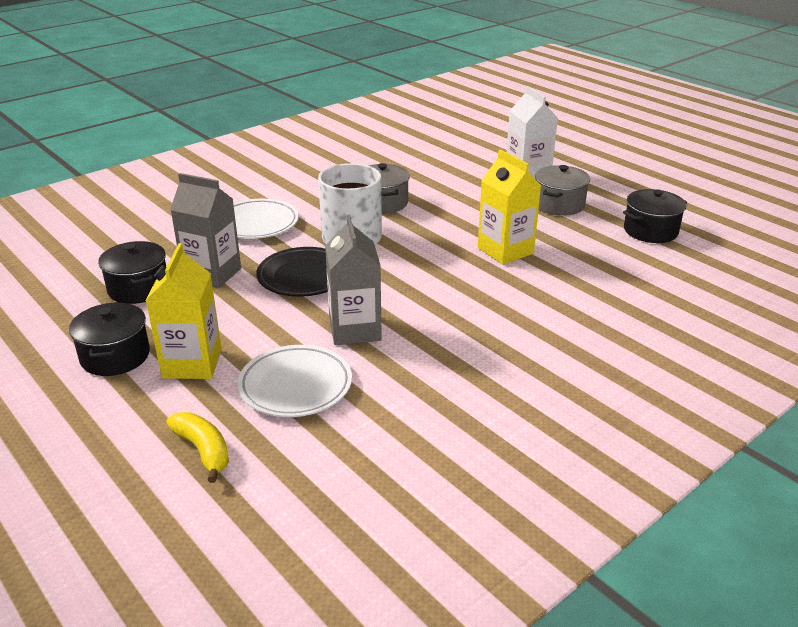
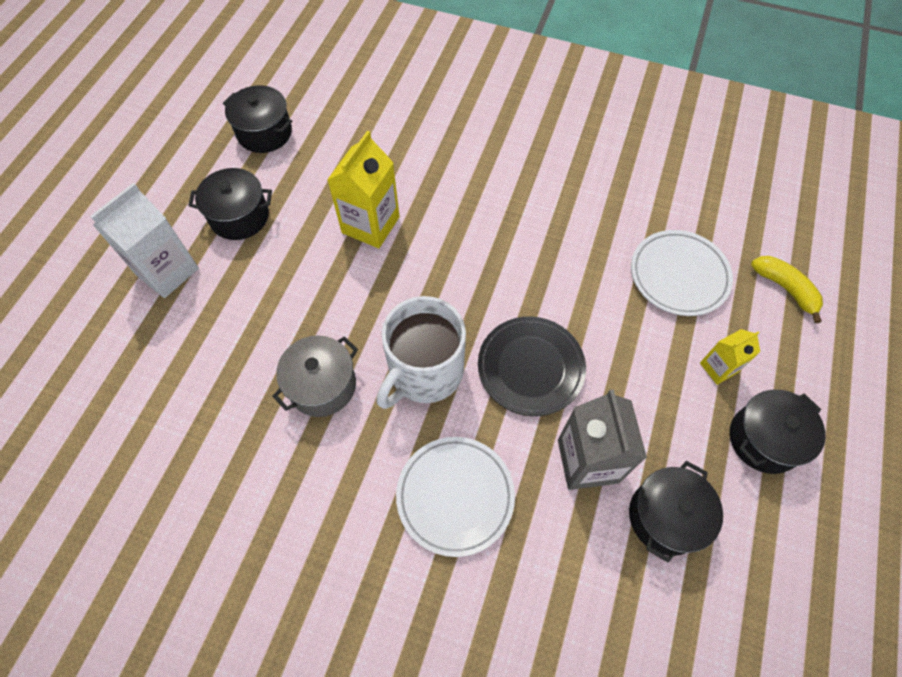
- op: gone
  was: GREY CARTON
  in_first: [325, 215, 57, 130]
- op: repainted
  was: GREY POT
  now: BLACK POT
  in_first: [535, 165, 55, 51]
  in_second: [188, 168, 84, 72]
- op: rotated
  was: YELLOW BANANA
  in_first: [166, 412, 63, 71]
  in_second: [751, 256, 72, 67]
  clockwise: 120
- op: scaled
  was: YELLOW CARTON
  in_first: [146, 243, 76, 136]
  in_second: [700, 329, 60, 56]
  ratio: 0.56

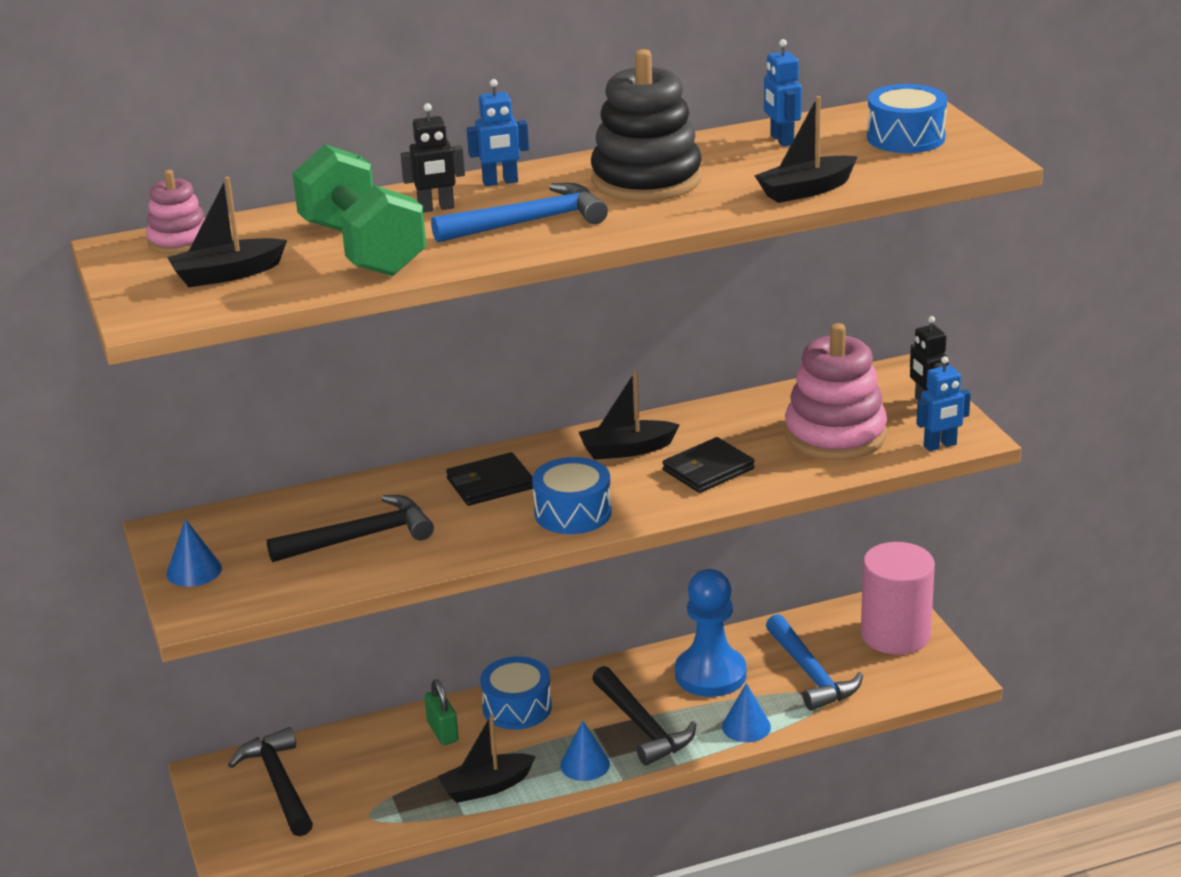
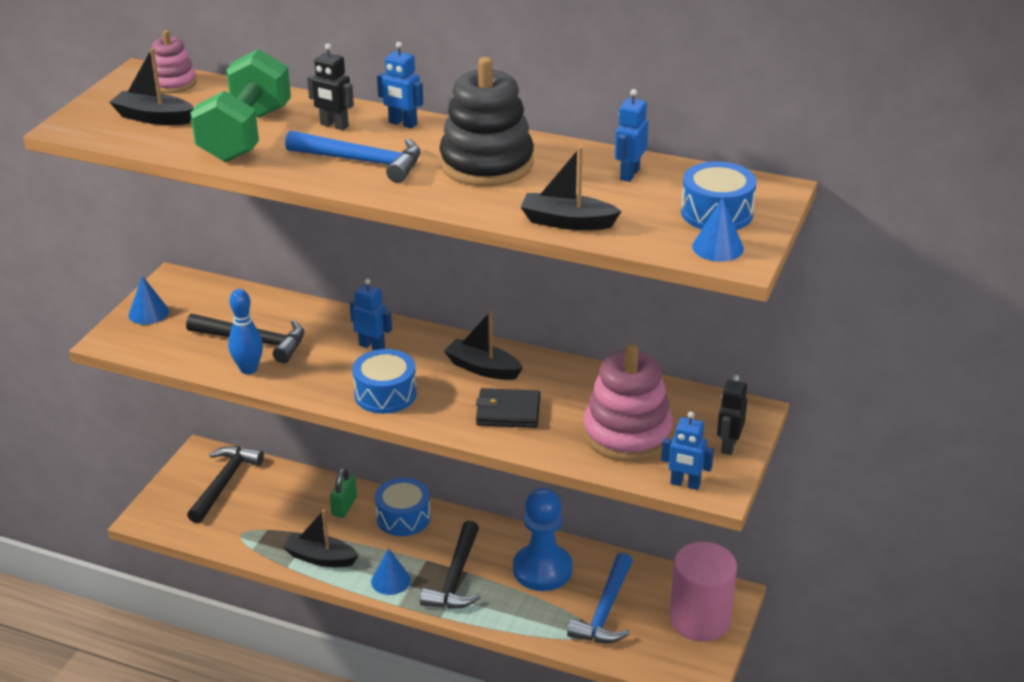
- op: new
  now: BLUE BOWLING PIN
  in_second: [228, 289, 35, 85]
- op: shifted
  was: BLUE CONE
  in_first: [722, 683, 49, 59]
  in_second: [692, 198, 52, 64]
- op: swapped
  was: BLACK WALLET
  now: BLUE ROBOT
  in_first: [446, 452, 87, 54]
  in_second: [350, 279, 42, 71]

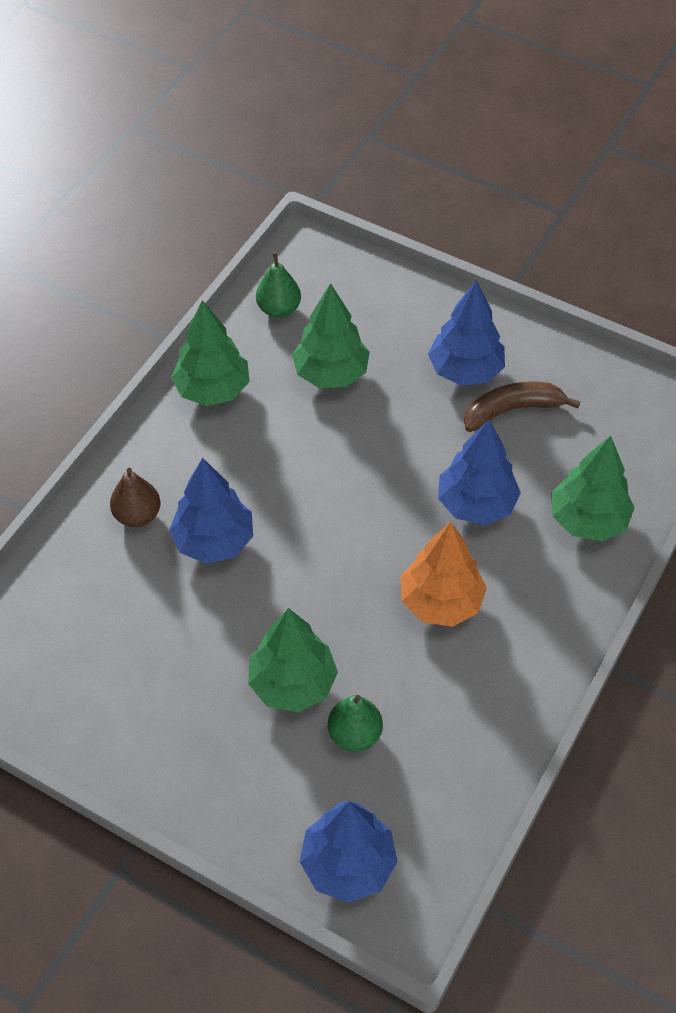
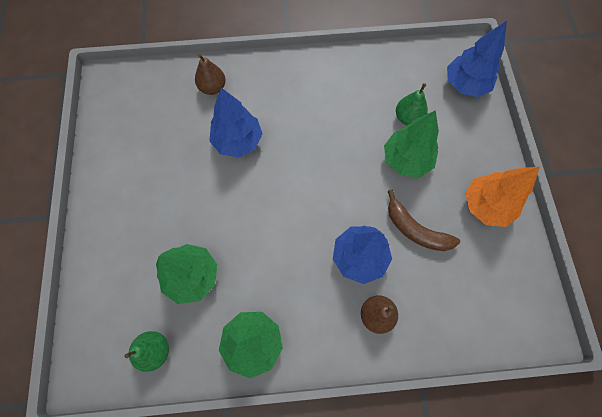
- op: gone
  was: BLUE TREE
  in_first: [428, 280, 77, 106]
- op: shifted
  was: ORANGE TREE
  in_first: [401, 522, 86, 105]
  in_second: [465, 167, 75, 60]
- op: shifted
  was: BROWN BANANA
  in_first: [464, 382, 116, 50]
  in_second: [388, 190, 72, 61]
- op: swapped
  was: GREEN TREE
  now: BROWN PEAR
  in_first: [551, 436, 84, 105]
  in_second: [195, 54, 31, 41]

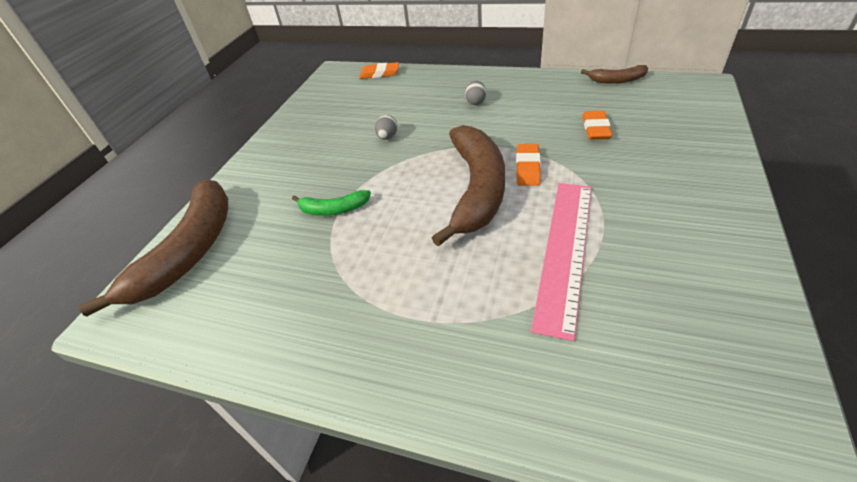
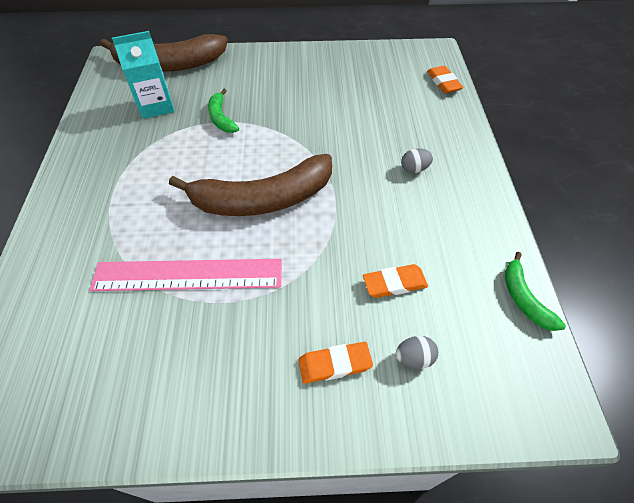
- op: new
  now: TURQUOISE CARTON
  in_second: [112, 31, 62, 88]
- op: shifted
  was: GREY EGG
  in_first: [375, 115, 23, 25]
  in_second: [395, 336, 43, 33]
- op: shifted
  was: ORANGE ERASER
  in_first: [516, 144, 25, 41]
  in_second: [299, 342, 74, 42]
- op: repainted
  was: BROWN BANANA
  now: GREEN BANANA
  in_first: [581, 65, 67, 19]
  in_second: [505, 252, 61, 79]

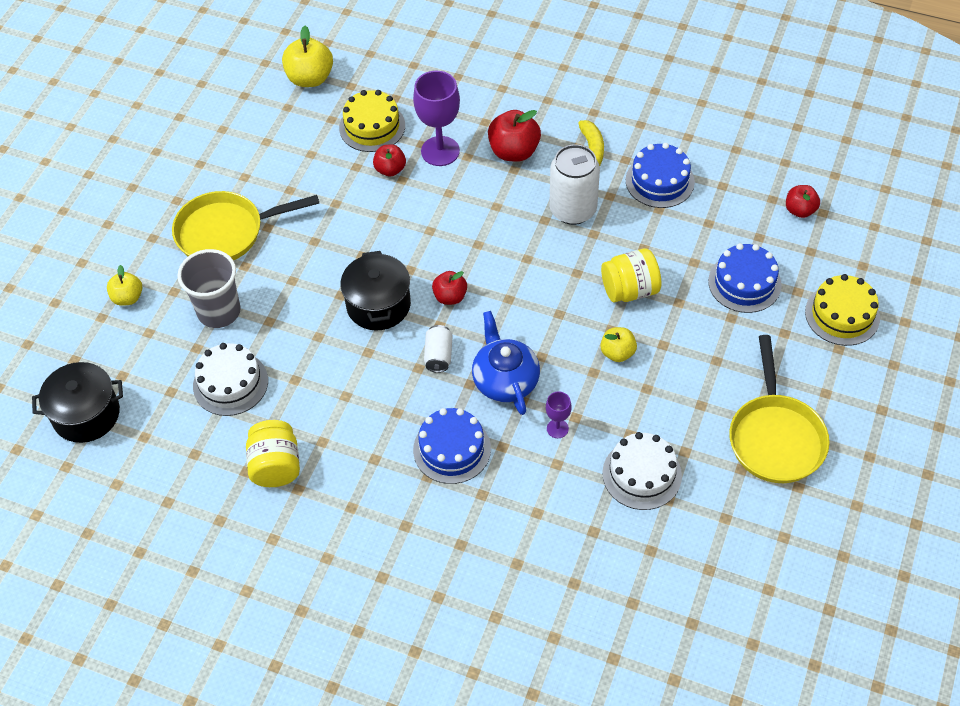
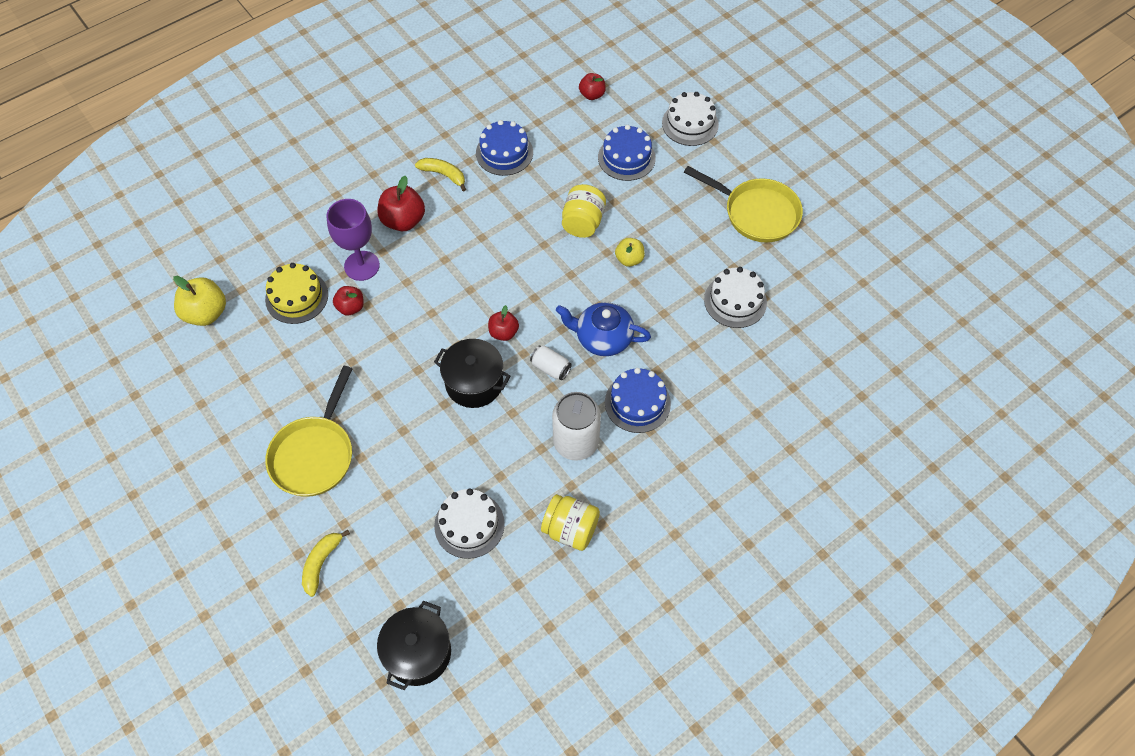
- op: gone
  was: GREY CUP
  in_first: [177, 249, 64, 79]
- op: gone
  was: PURPLE GOBLET
  in_first: [546, 391, 26, 47]
- op: shifted
  was: WHITE CAN
  in_first: [549, 144, 51, 81]
  in_second: [552, 392, 49, 69]
- op: swapped
  was: YELLOW APPLE
  now: YELLOW BANANA
  in_first: [107, 265, 35, 41]
  in_second: [302, 530, 48, 67]
- op: repainted
  was: YELLOW CAKE
  now: WHITE CAKE
  in_first: [805, 274, 75, 72]
  in_second: [662, 92, 57, 54]

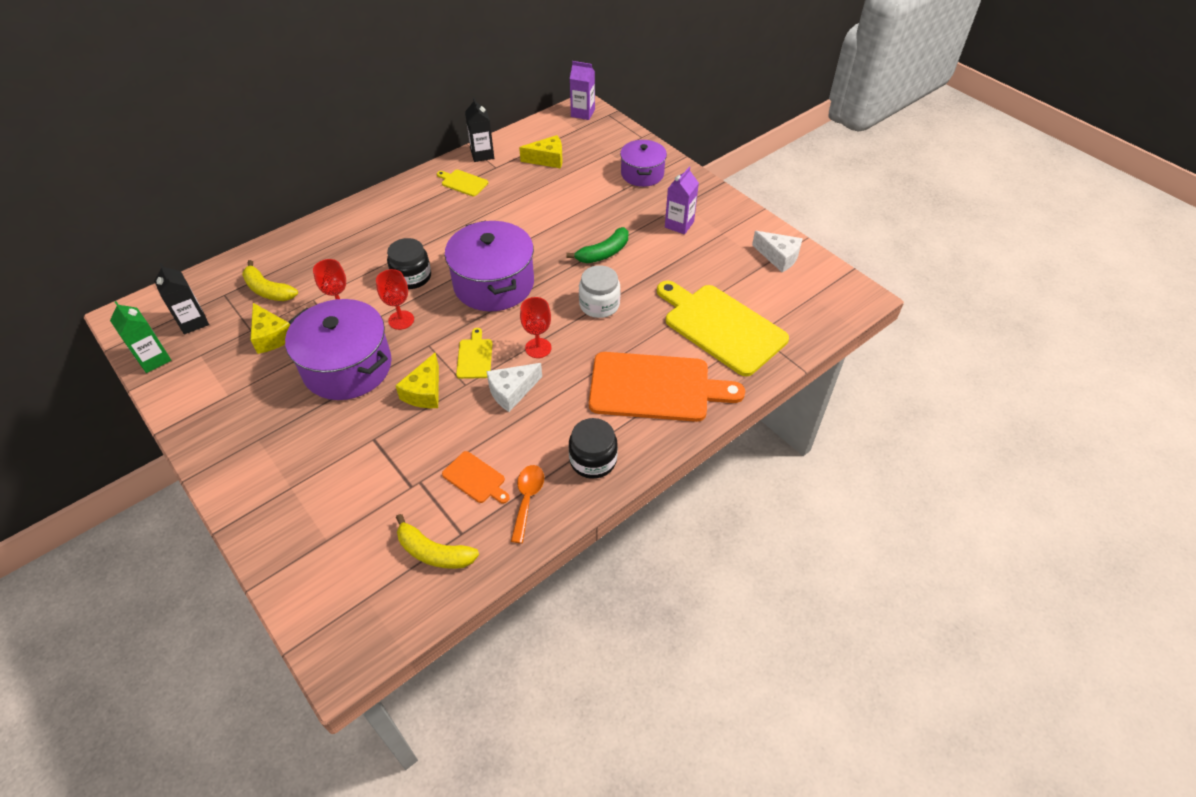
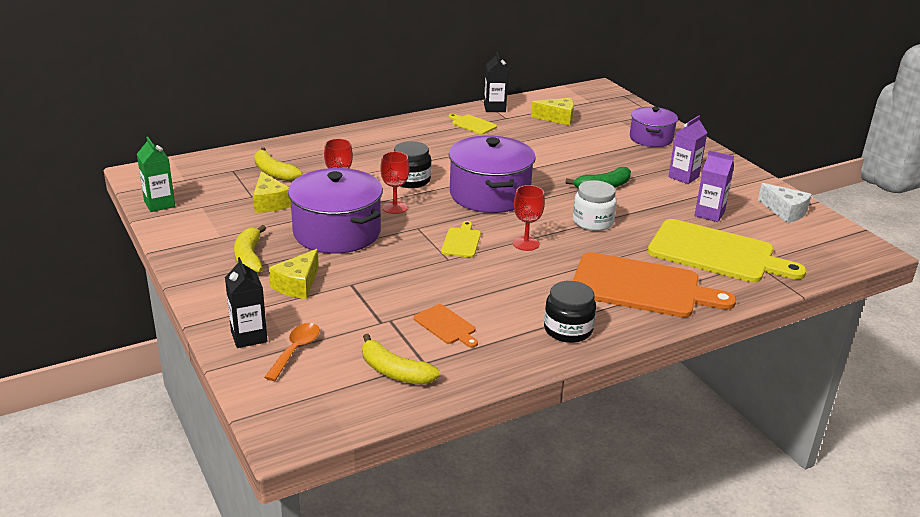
- op: gone
  was: WHITE CHEESE
  in_first: [486, 363, 56, 49]
- op: new
  now: YELLOW BANANA
  in_second: [234, 225, 32, 49]
- op: shifted
  was: BLACK CARTON
  in_first: [154, 263, 55, 72]
  in_second: [225, 257, 42, 91]
- op: shifted
  was: YELLOW CHEESE
  in_first: [395, 353, 44, 55]
  in_second: [269, 249, 50, 50]
- op: shifted
  was: ORANGE SPOON
  in_first: [511, 465, 33, 78]
  in_second: [264, 323, 56, 58]
- op: shifted
  was: PURPLE CARTON
  in_first: [570, 61, 25, 59]
  in_second: [694, 150, 40, 72]
- op: rotated
  was: YELLOW CUTTING BOARD
  in_first: [657, 280, 132, 96]
  in_second: [648, 219, 158, 64]
  clockwise: 150

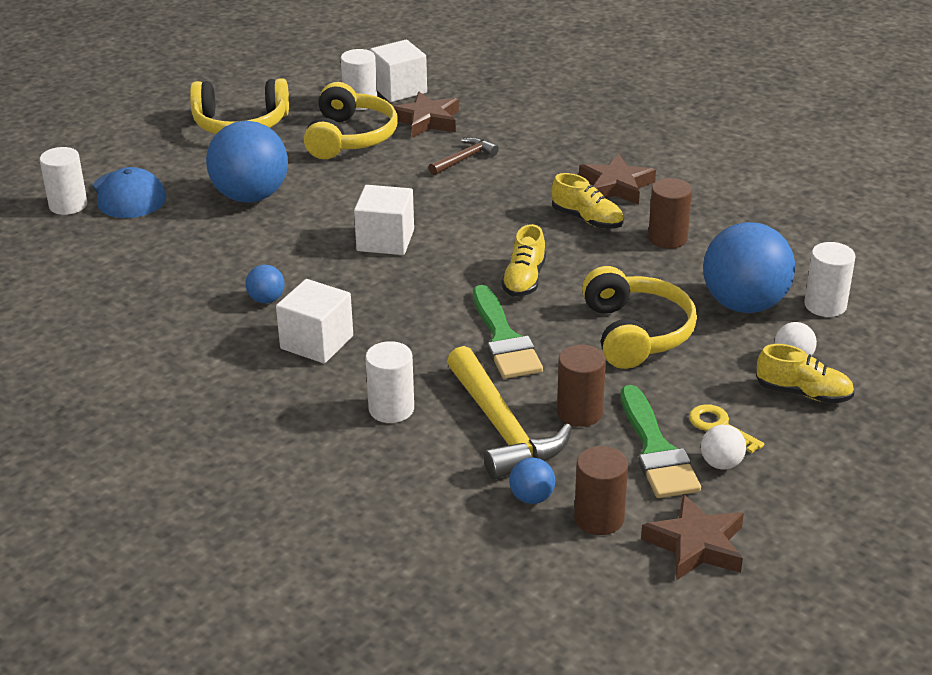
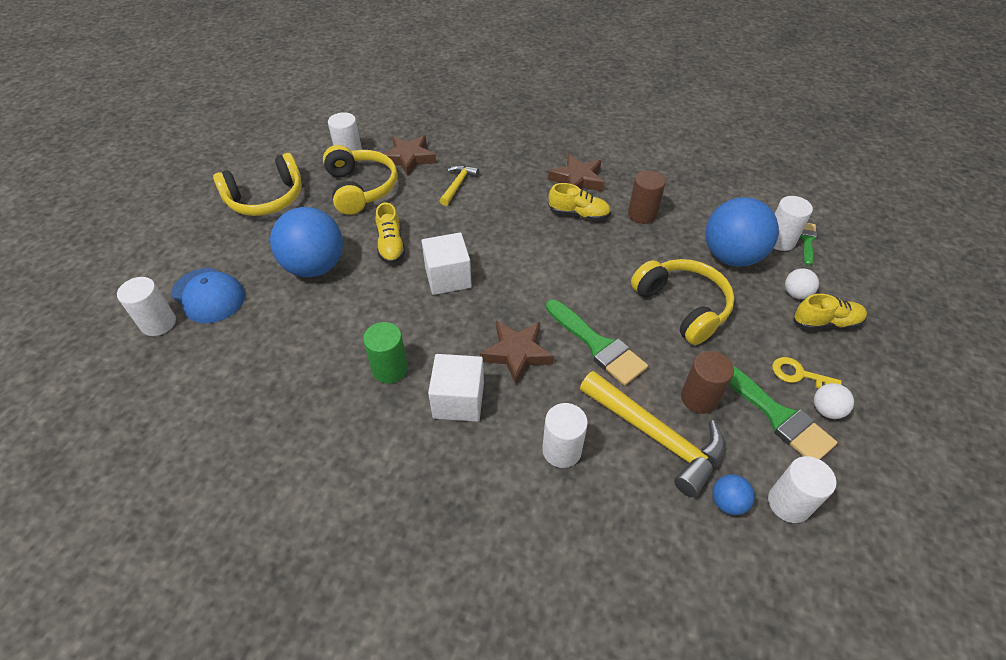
- op: gone
  was: WHITE CUBE
  in_first: [370, 40, 57, 62]
- op: new
  now: GREEN BRUSH
  in_second: [800, 223, 17, 42]
- op: shifted
  was: YELLOW SHOE
  in_first: [501, 224, 45, 73]
  in_second: [376, 202, 29, 62]
- op: shifted
  was: BROWN STAR
  in_first: [641, 494, 103, 86]
  in_second: [480, 321, 74, 63]
- op: swapped
  was: BLUE BALL
  now: GREEN CYLINDER
  in_first: [246, 265, 39, 38]
  in_second: [363, 322, 45, 62]
- op: repainted
  was: BROWN HAMMER
  now: YELLOW HAMMER
  in_first: [429, 137, 70, 38]
  in_second: [440, 165, 39, 41]
- op: repainted
  was: BROWN CYLINDER
  now: WHITE CYLINDER
  in_first: [574, 446, 54, 89]
  in_second: [768, 456, 68, 67]

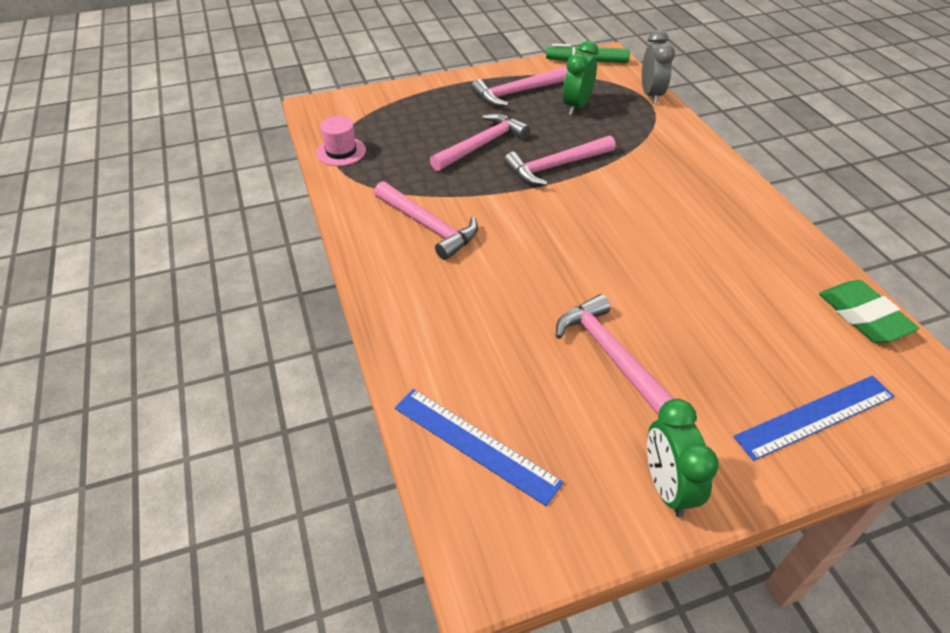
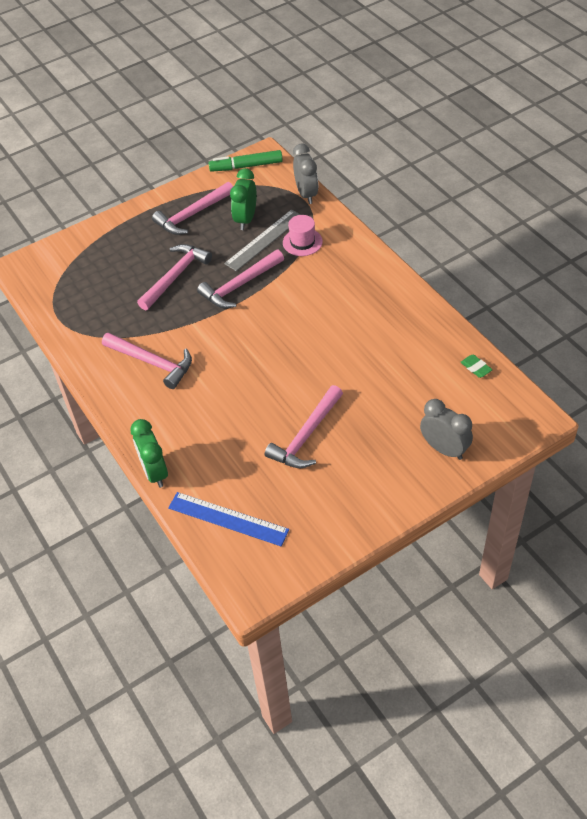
- op: new
  now: GREY RULER
  in_second: [224, 210, 77, 61]
- op: shifted
  was: PINK HAT
  in_first: [316, 116, 50, 50]
  in_second: [283, 215, 40, 41]
- op: shifted
  was: GREEN CLOCK
  in_first: [647, 399, 72, 118]
  in_second: [130, 419, 38, 69]
- op: swapped
  was: BLUE RULER
  now: GREY CLOCK
  in_first: [734, 376, 161, 85]
  in_second: [420, 399, 53, 61]
- op: rotated
  was: PINK HAMMER
  in_first: [556, 294, 119, 121]
  in_second: [265, 385, 78, 83]
  clockwise: -105
- op: scaled
  was: GREEN ERASER
  in_first: [819, 280, 100, 63]
  in_second: [461, 354, 32, 24]
  ratio: 0.51

